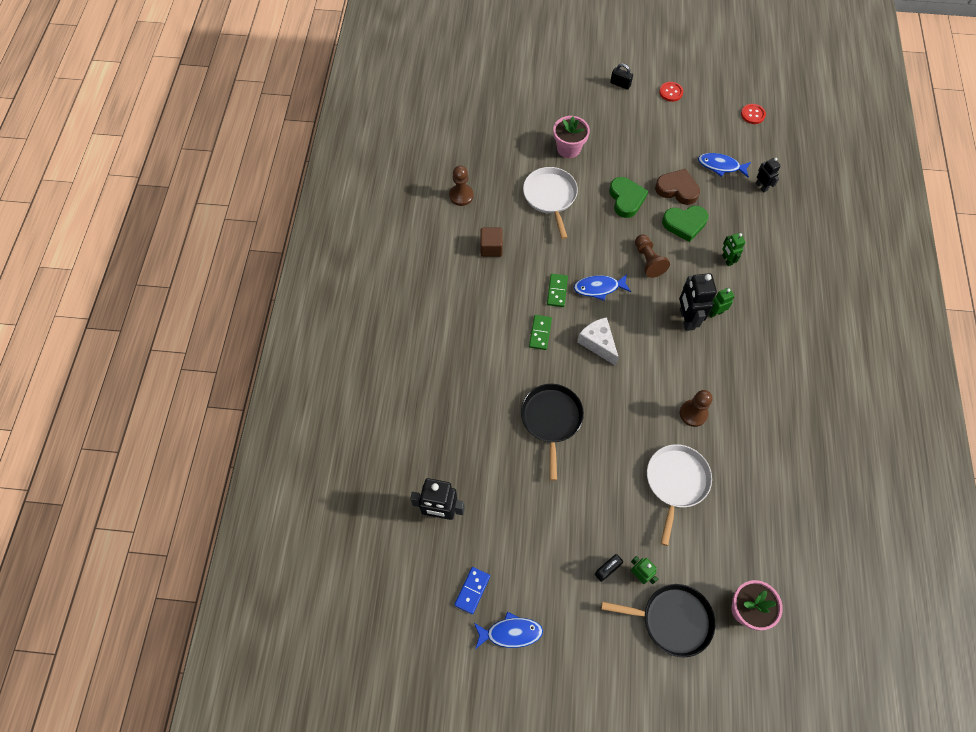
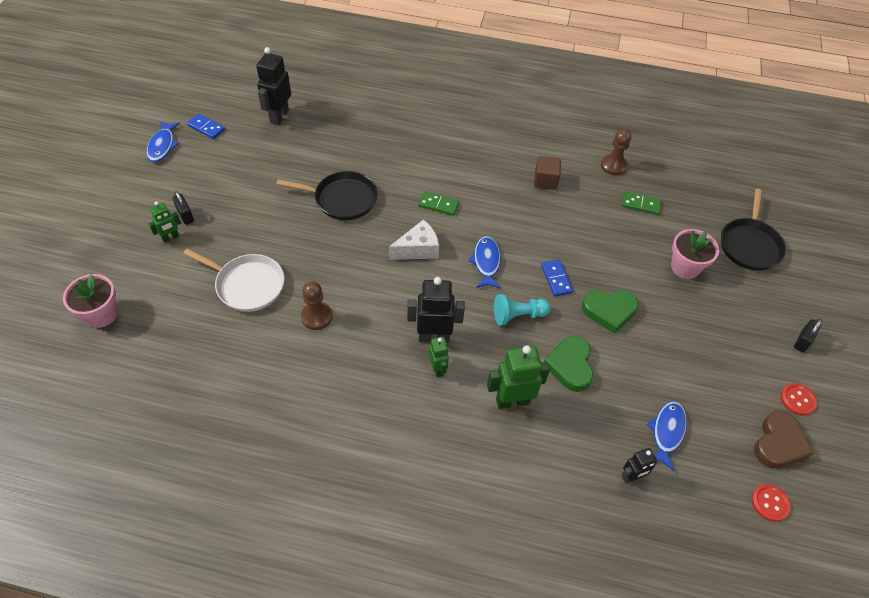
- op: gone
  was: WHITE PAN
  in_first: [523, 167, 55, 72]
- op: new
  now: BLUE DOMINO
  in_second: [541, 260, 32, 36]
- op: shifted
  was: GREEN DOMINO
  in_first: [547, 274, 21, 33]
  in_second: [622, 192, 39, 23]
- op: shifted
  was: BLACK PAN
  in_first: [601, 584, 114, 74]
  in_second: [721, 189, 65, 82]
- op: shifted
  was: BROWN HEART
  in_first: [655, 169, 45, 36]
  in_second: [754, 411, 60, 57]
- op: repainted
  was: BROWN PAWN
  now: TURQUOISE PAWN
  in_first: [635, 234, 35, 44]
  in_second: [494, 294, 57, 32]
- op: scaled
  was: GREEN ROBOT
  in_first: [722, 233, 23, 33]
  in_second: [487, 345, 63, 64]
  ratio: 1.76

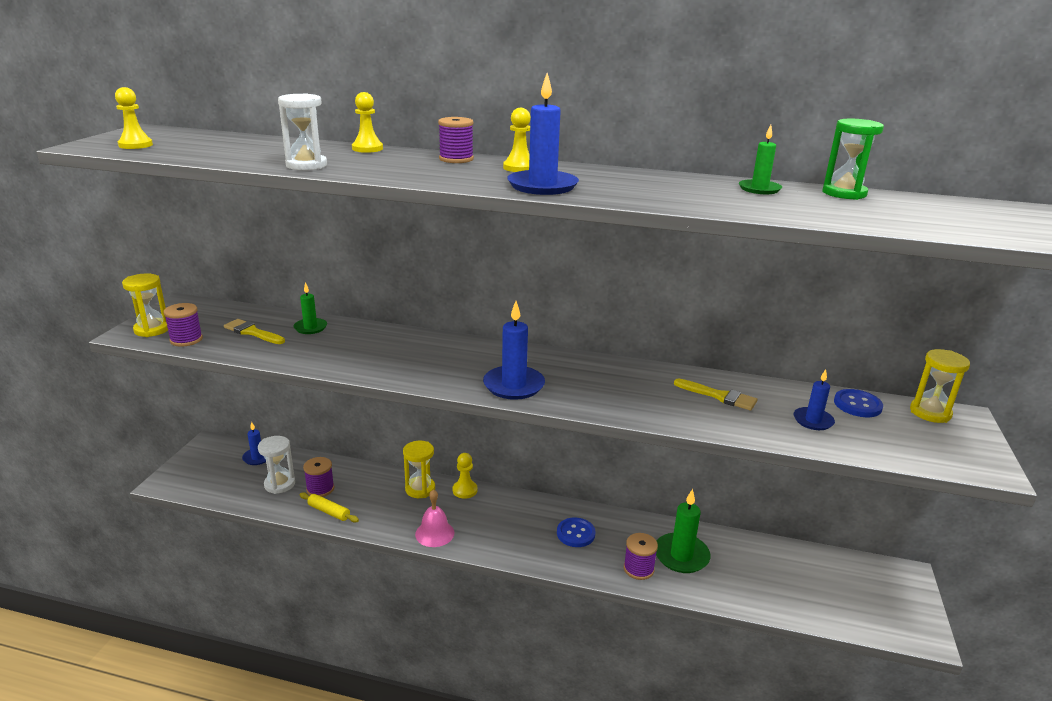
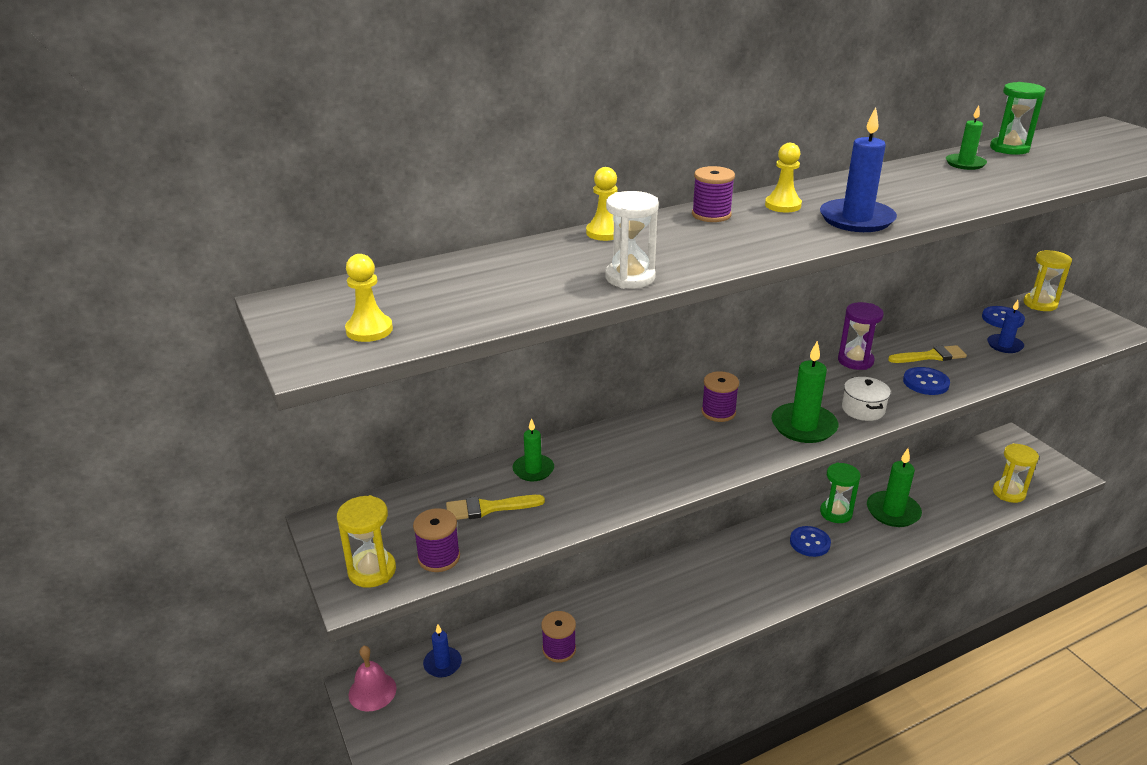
- op: gone
  was: WHITE HOURGLASS
  in_first: [258, 436, 37, 58]
- op: gone
  was: YELLOW ROLLING PIN
  in_first: [300, 492, 59, 30]
- op: gone
  was: YELLOW PAWN
  in_first: [453, 453, 25, 46]
- op: new
  now: GREEN HOURGLASS
  in_second: [820, 463, 40, 60]
- op: new
  now: PURPLE HOURGLASS
  in_second: [838, 302, 46, 68]
- op: new
  now: WHITE POT
  in_second: [842, 377, 49, 44]
- op: new
  now: BLUE BUTTON
  in_second: [903, 367, 47, 28]
- op: shifted
  was: YELLOW HOURGLASS
  in_first: [403, 441, 32, 57]
  in_second: [993, 443, 46, 60]
- op: shifted
  was: PINK BELL
  in_first: [415, 490, 40, 57]
  in_second: [349, 646, 48, 65]
- op: shifted
  was: PURPLE SPOOL
  in_first: [624, 533, 34, 47]
  in_second: [701, 371, 38, 51]
- op: repainted
  was: BLUE CANDLE
  now: GREEN CANDLE
  in_first: [483, 301, 62, 99]
  in_second: [771, 341, 67, 102]

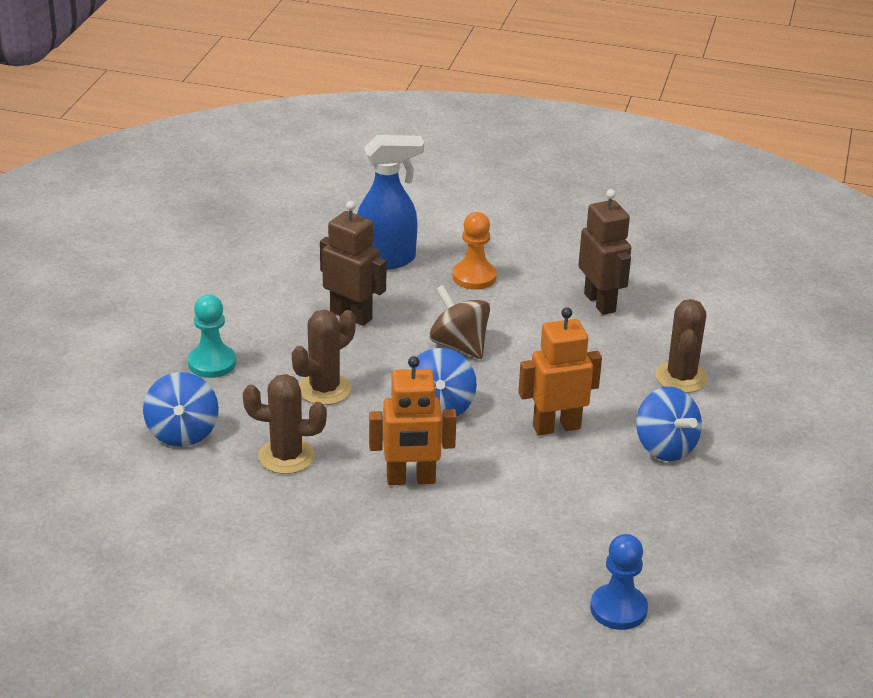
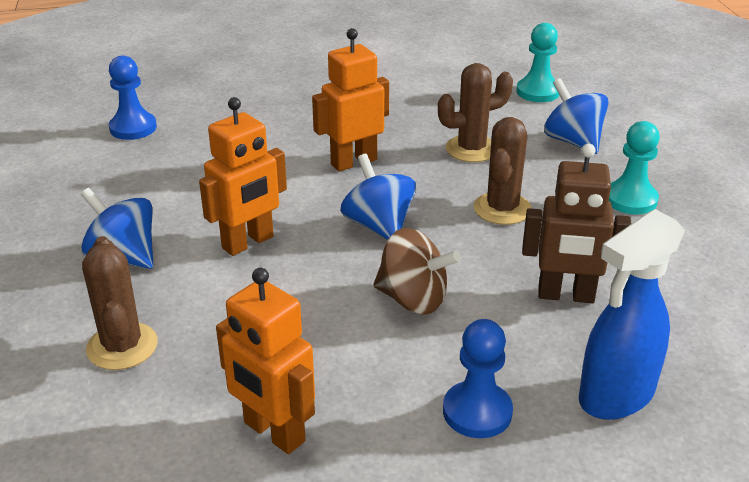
- op: new
  now: TURQUOISE PAWN
  in_second: [516, 23, 44, 79]
- op: repainted
  was: ORANGE PAWN
  now: BLUE PAWN
  in_first: [452, 212, 45, 78]
  in_second: [443, 319, 70, 119]
- op: repainted
  was: BROWN ROBOT
  now: ORANGE ROBOT
  in_first: [578, 189, 53, 126]
  in_second: [216, 268, 99, 186]

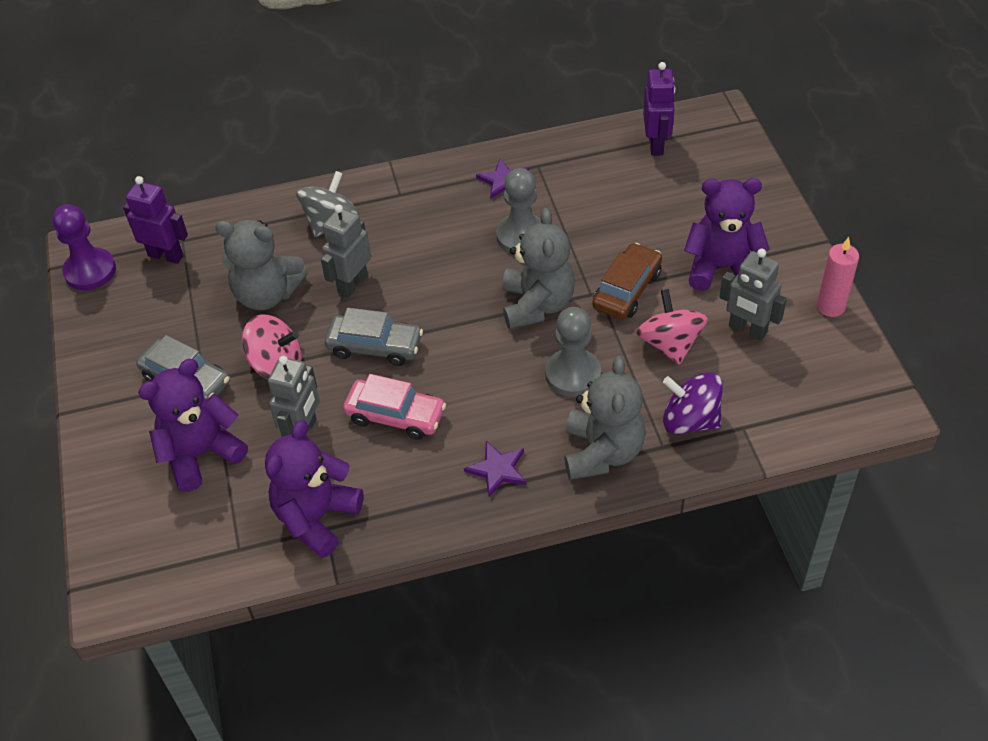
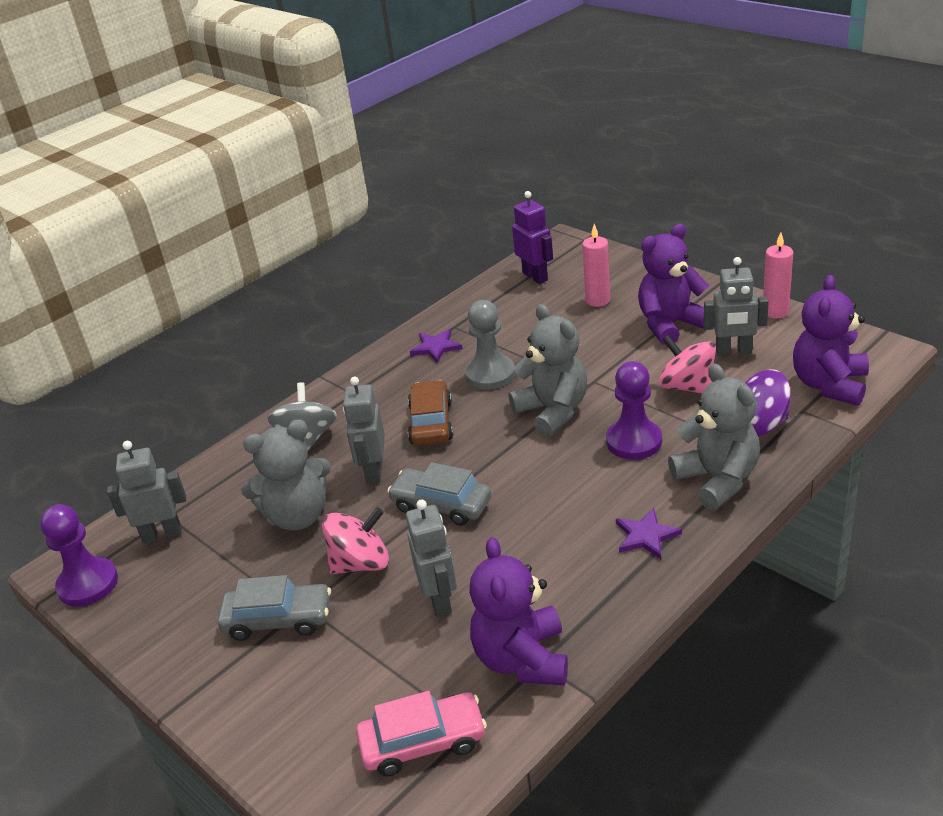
- op: new
  now: PINK CANDLE
  in_second: [582, 224, 28, 83]
- op: shifted
  was: PURPLE TEDDY BEAR
  in_first: [138, 359, 110, 133]
  in_second: [793, 275, 76, 131]
- op: shifted
  was: PINK CAR
  in_first: [343, 374, 103, 66]
  in_second: [356, 691, 131, 85]
- op: shifted
  was: BROWN CAR
  in_first: [592, 243, 70, 76]
  in_second: [408, 380, 45, 66]
- op: repainted
  was: PURPLE ROBOT
  now: GREY ROBOT
  in_first: [123, 176, 65, 88]
  in_second: [107, 441, 79, 103]
- op: repainted
  was: GREY PAWN
  now: PURPLE PAWN
  in_first: [545, 307, 56, 90]
  in_second: [606, 361, 56, 99]
- op: rotated
  was: GREY CAR
  in_first: [325, 308, 98, 58]
  in_second: [387, 462, 104, 64]
  clockwise: -135

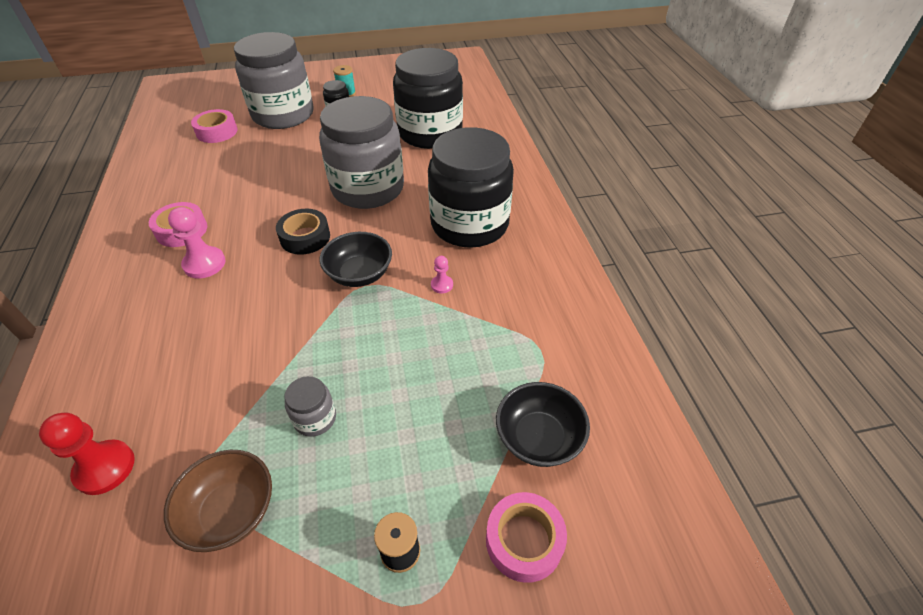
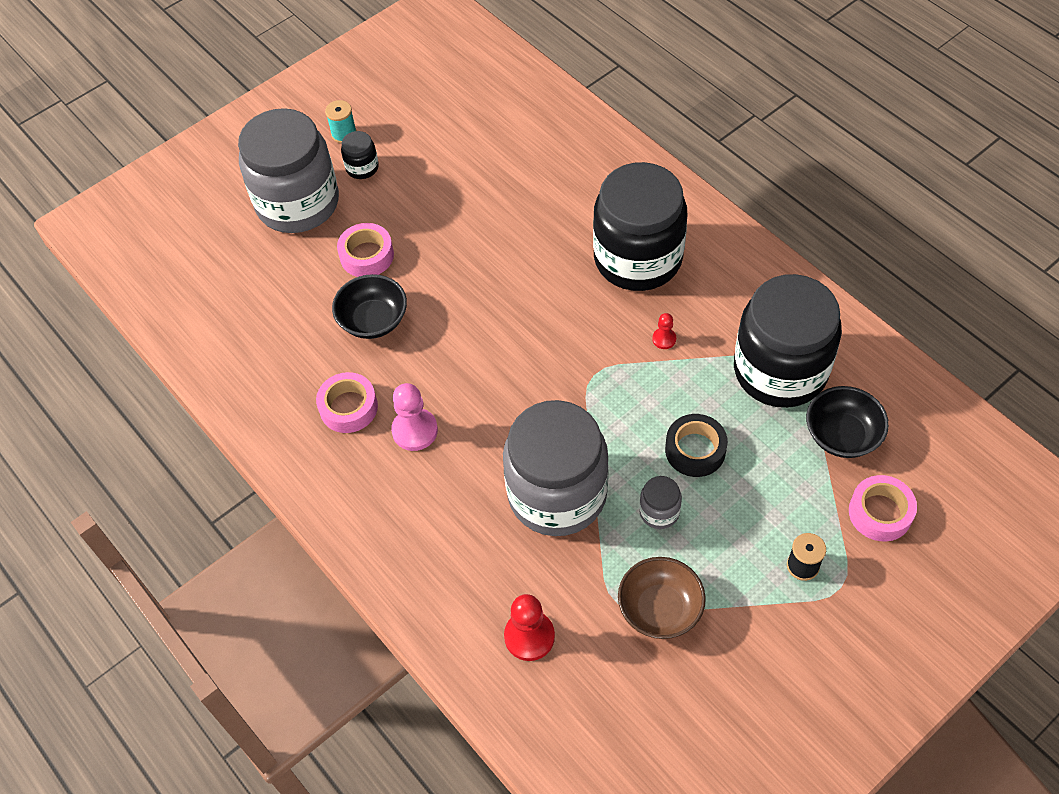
- op: shifted
  was: PINK TAPE
  in_first: [191, 109, 47, 34]
  in_second: [337, 223, 57, 54]
- op: shifted
  was: BLACK TAPE
  in_first: [276, 209, 54, 46]
  in_second: [665, 414, 63, 63]
- op: shifted
  was: GREY JAR
  in_first: [319, 96, 85, 113]
  in_second: [503, 400, 106, 136]
- op: shifted
  was: BLACK BOWL
  in_first: [319, 232, 73, 55]
  in_second: [332, 274, 75, 65]
- op: shifted
  was: BLACK JAR
  in_first: [393, 48, 70, 101]
  in_second: [734, 274, 108, 134]
- op: repainted
  was: PINK PAWN
  now: RED PAWN
  in_first: [431, 256, 22, 37]
  in_second: [652, 313, 24, 36]

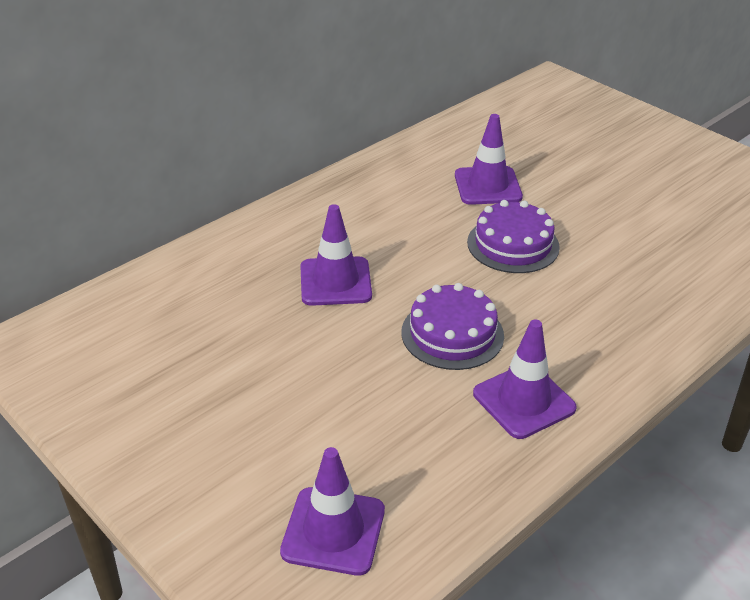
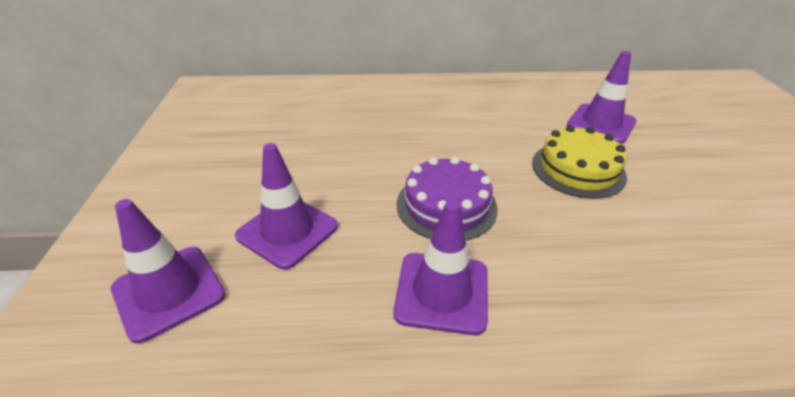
- op: shifted
  was: PURPLE TRAFFIC CONE
  in_first: [300, 204, 72, 102]
  in_second: [235, 143, 103, 126]
- op: repainted
  was: PURPLE CAKE
  now: YELLOW CAKE
  in_first: [467, 200, 93, 73]
  in_second: [532, 125, 95, 74]

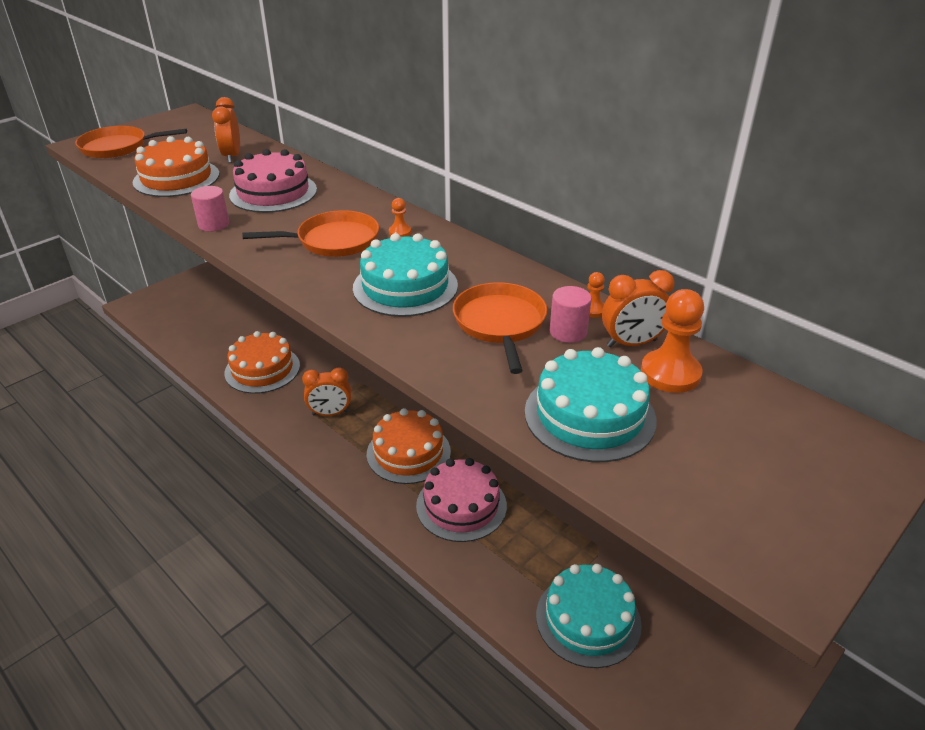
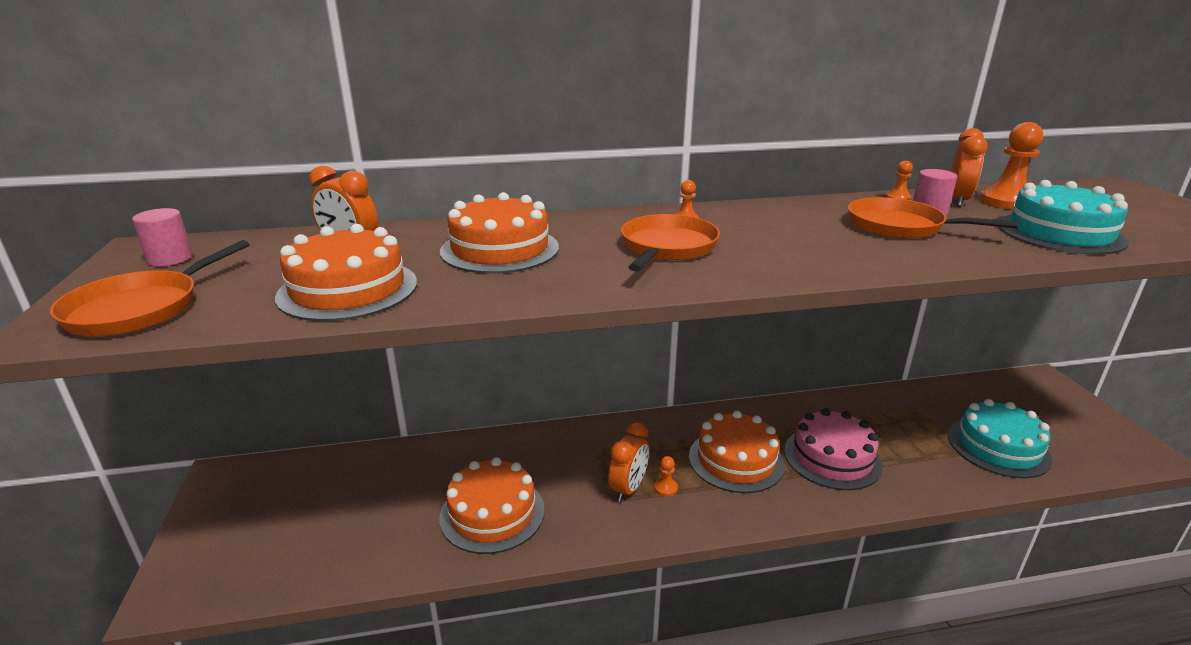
- op: gone
  was: TURQUOISE CAKE
  in_first: [353, 233, 105, 84]
- op: new
  now: ORANGE PAWN
  in_second: [654, 456, 24, 41]
- op: shifted
  was: PINK CYLINDER
  in_first: [191, 186, 38, 46]
  in_second: [132, 208, 61, 58]
- op: repainted
  was: PINK CAKE
  now: ORANGE CAKE
  in_first: [229, 149, 88, 64]
  in_second: [440, 192, 119, 82]

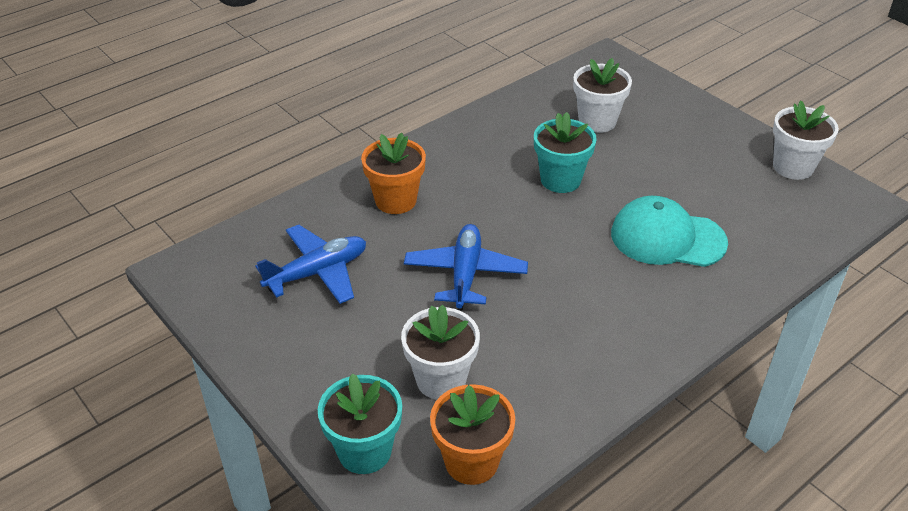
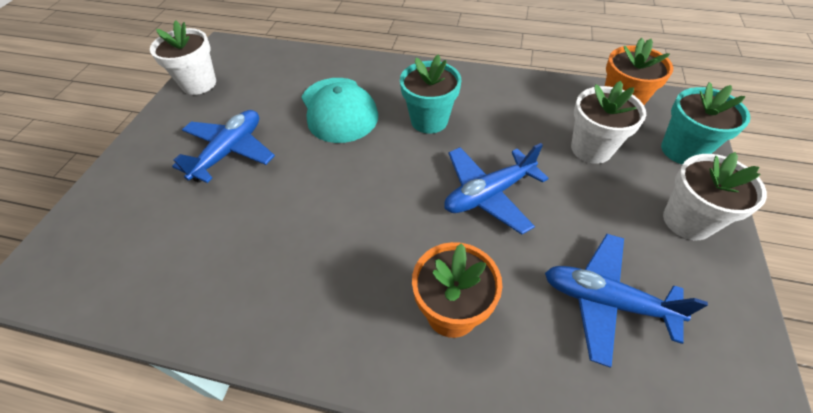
- op: new
  now: BLUE PLANE
  in_second: [172, 110, 103, 73]
- op: shifted
  was: TURQUOISE FLOWER POT
  in_first: [534, 112, 63, 81]
  in_second: [400, 54, 61, 80]
- op: shifted
  was: WHITE FLOWER POT
  in_first: [573, 58, 59, 75]
  in_second: [663, 152, 104, 88]

